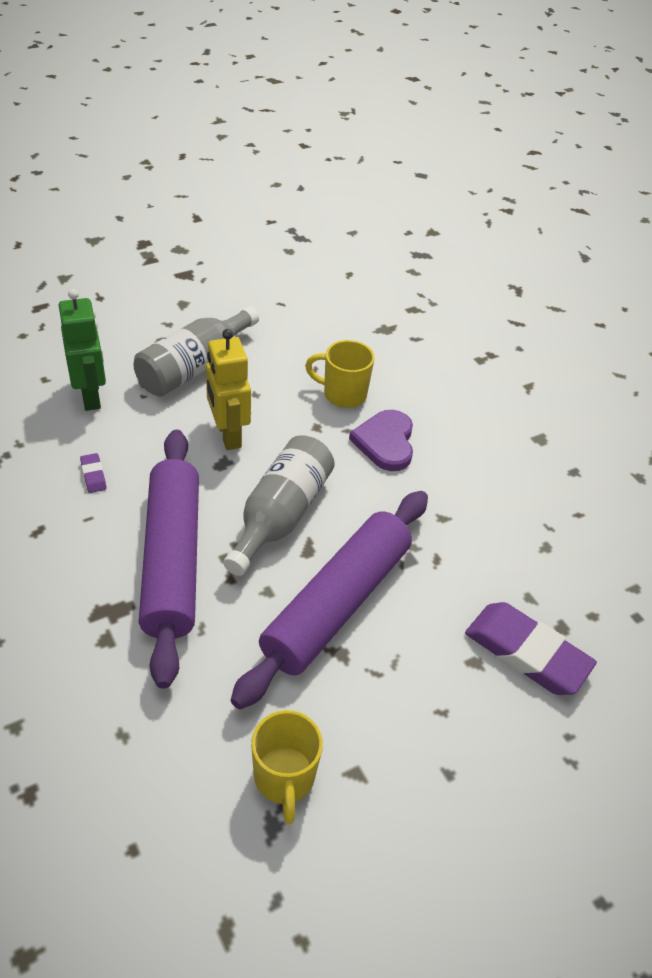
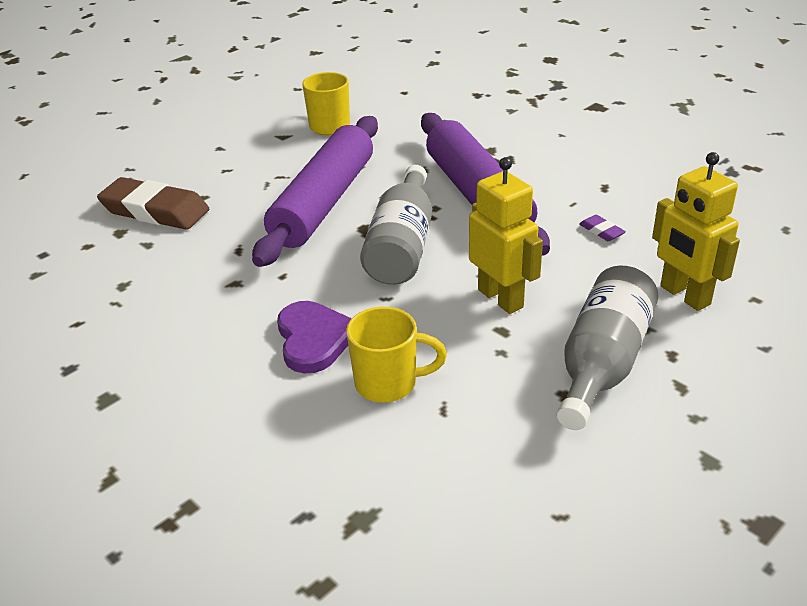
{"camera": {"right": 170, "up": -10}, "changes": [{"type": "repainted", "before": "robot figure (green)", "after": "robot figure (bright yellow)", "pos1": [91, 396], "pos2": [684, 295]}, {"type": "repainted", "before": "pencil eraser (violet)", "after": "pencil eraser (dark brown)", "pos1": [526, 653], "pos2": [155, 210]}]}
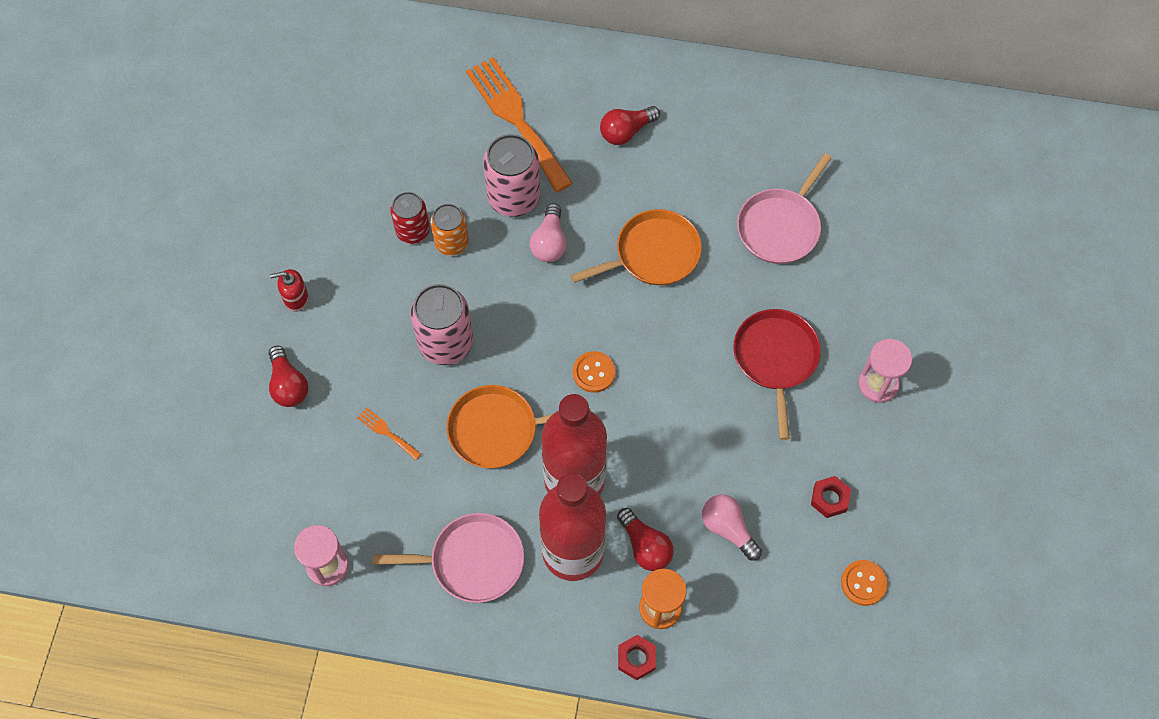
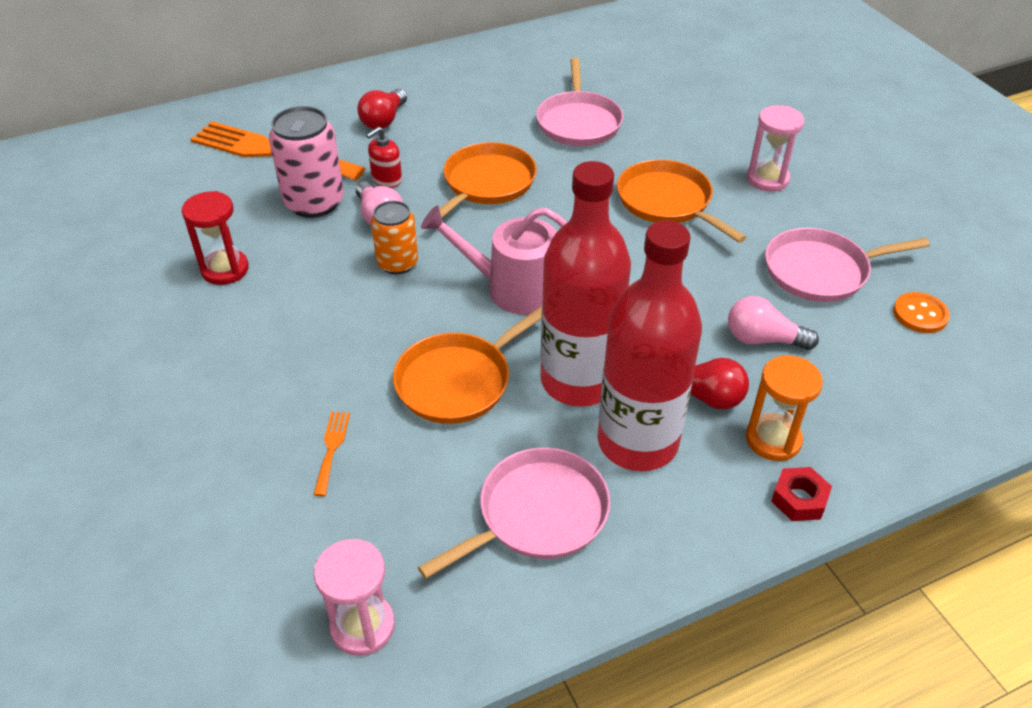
{"camera": {"right": -35, "up": -20}, "changes": [{"type": "gone", "before": "bulb (crimson)", "pos1": [288, 385]}, {"type": "gone", "before": "tin (rose-pink)", "pos1": [446, 343]}, {"type": "shifted", "before": "pump bottle (crimson)", "pos1": [296, 298], "pos2": [386, 179]}, {"type": "shifted", "before": "tin (orange)", "pos1": [451, 242], "pos2": [397, 263]}, {"type": "swapped", "before": "tin (crimson)", "after": "sandglass (crimson)", "pos1": [413, 231], "pos2": [225, 269]}, {"type": "swapped", "before": "button (orange)", "after": "watering pot (rose-pink)", "pos1": [594, 372], "pos2": [514, 288]}, {"type": "swapped", "before": "hex nut (crimson)", "after": "pan (rose-pink)", "pos1": [829, 499], "pos2": [821, 271]}, {"type": "repainted", "before": "pan (crimson)", "after": "pan (orange)", "pos1": [775, 359], "pos2": [667, 202]}, {"type": "rotated", "before": "fork (orange)", "pos1": [387, 432], "pos2": [331, 448], "turn": 90}]}
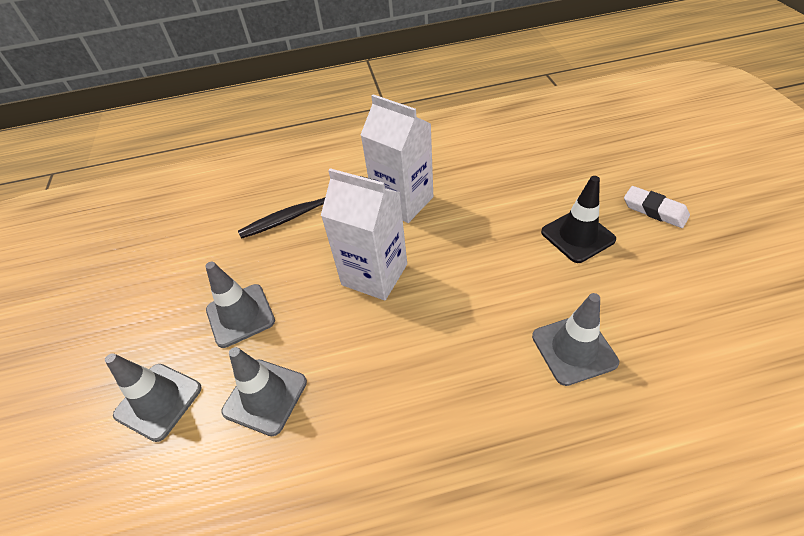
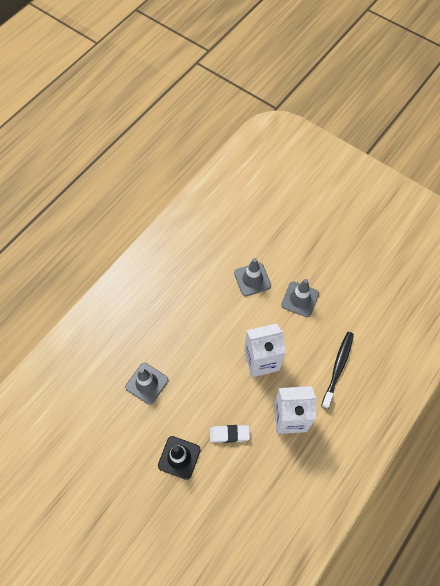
{"camera": {"right": 135, "up": 15}, "changes": [{"type": "gone", "before": "road cone (grey)", "pos1": [158, 401]}, {"type": "shifted", "before": "pencil eraser (snow-white)", "pos1": [654, 210], "pos2": [229, 434]}]}
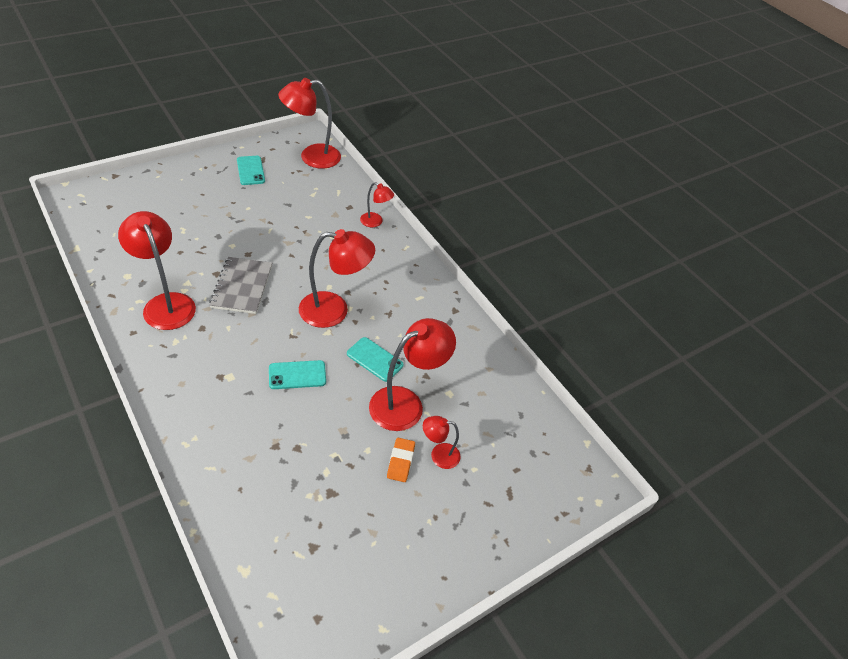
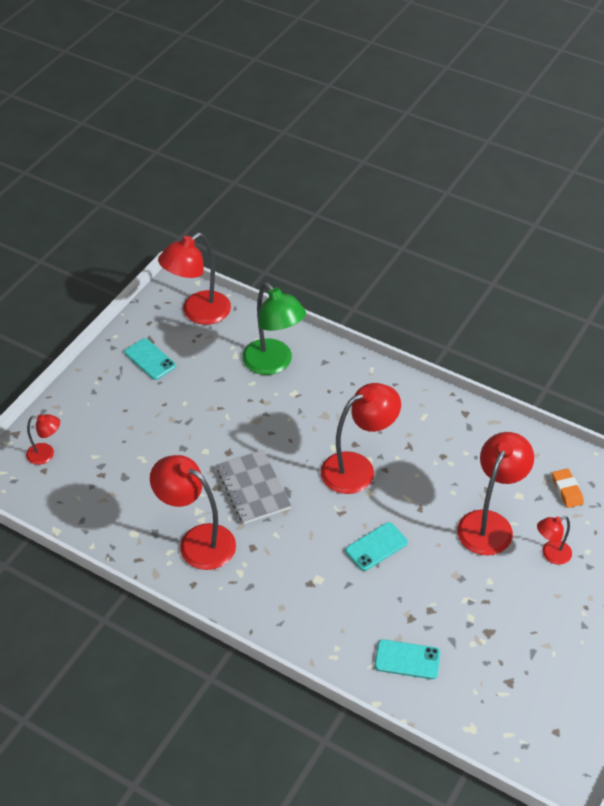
{"camera": {"right": -20, "up": 0}, "changes": [{"type": "new", "after": "lamp (green)", "pos2": [273, 364]}, {"type": "shifted", "before": "mobile phone (aqua)", "pos1": [375, 359], "pos2": [407, 659]}, {"type": "shifted", "before": "lamp (crimson)", "pos1": [375, 222], "pos2": [46, 454]}, {"type": "shifted", "before": "pencil eraser (orange)", "pos1": [400, 461], "pos2": [567, 490]}]}
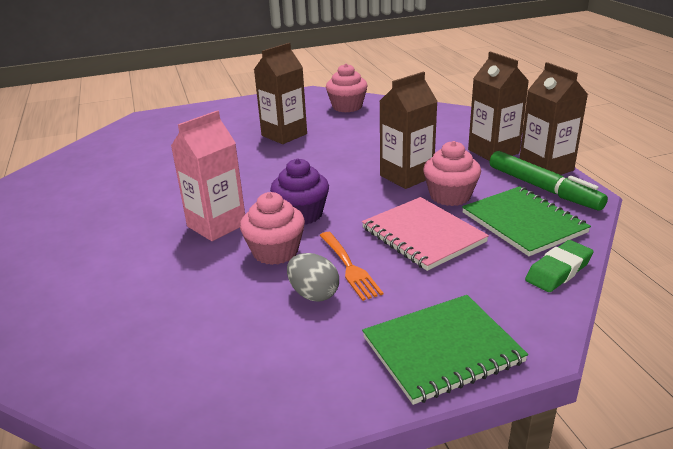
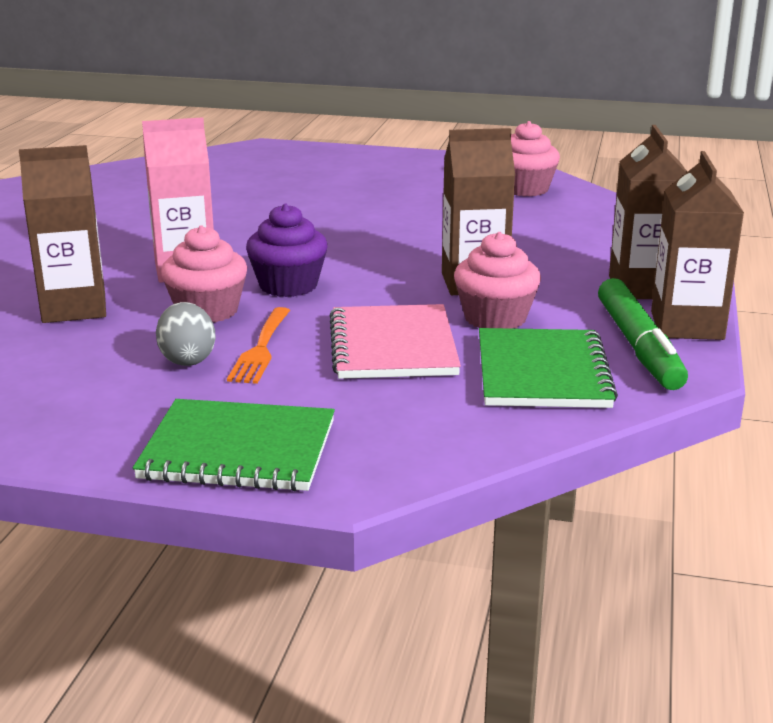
{"camera": {"right": 30, "up": -5}, "changes": [{"type": "gone", "before": "pencil eraser (green)", "pos1": [558, 271]}, {"type": "shifted", "before": "carton (dark brown)", "pos1": [284, 135], "pos2": [74, 308]}]}
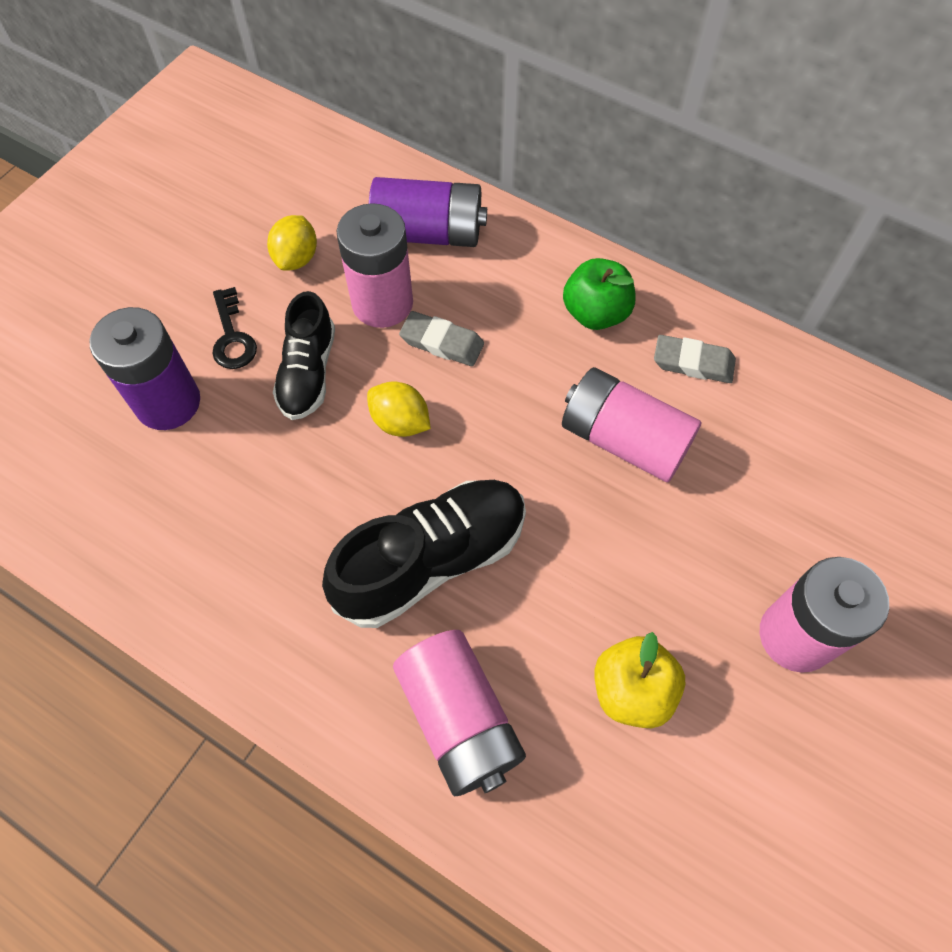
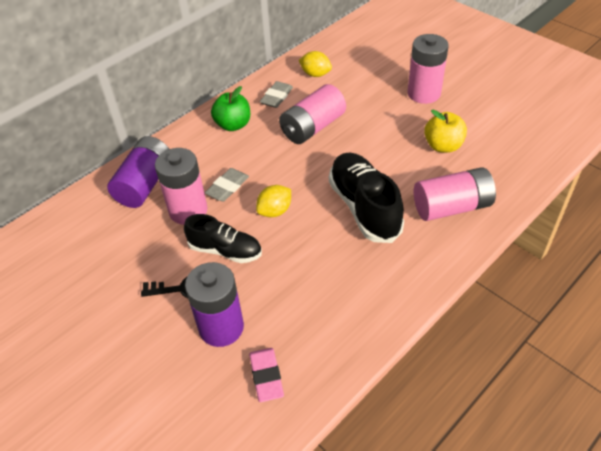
{"camera": {"right": -75, "up": -15}, "changes": [{"type": "new", "after": "pencil eraser (rose-pink)", "pos2": [266, 376]}, {"type": "shifted", "before": "lemon (bright yellow)", "pos1": [296, 258], "pos2": [315, 74]}]}
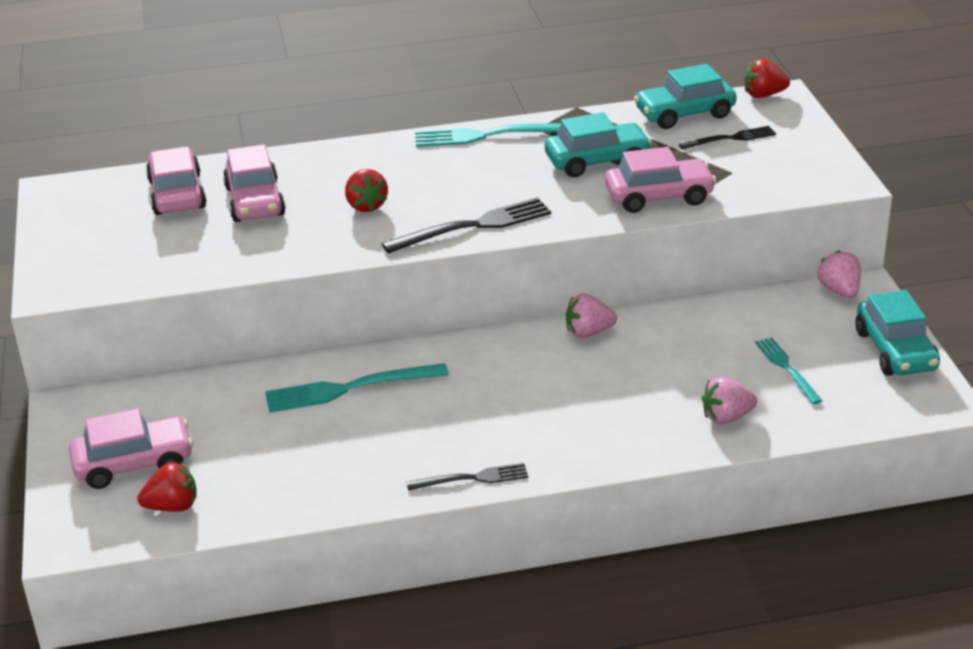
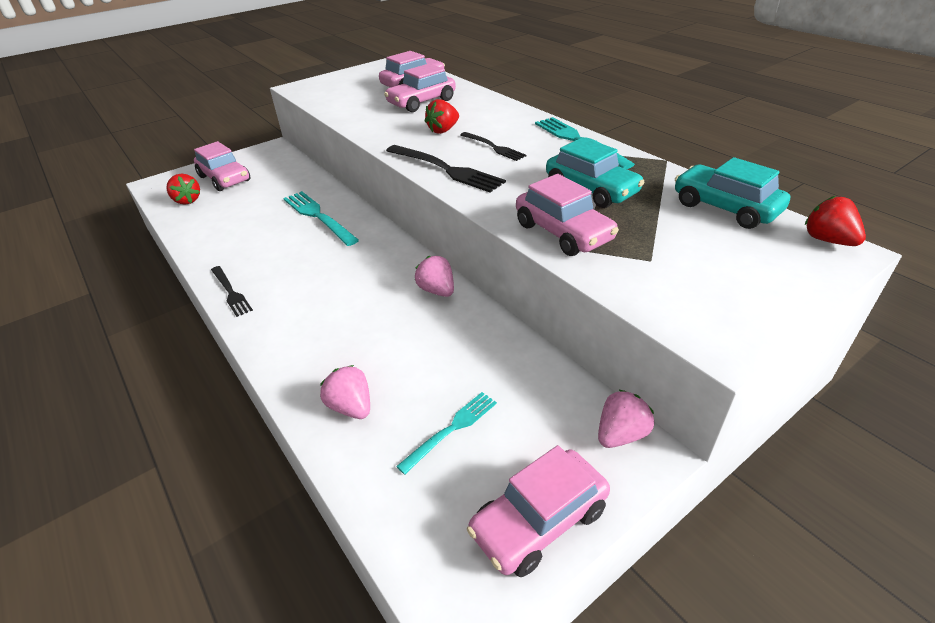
{"camera": {"right": 65, "up": 5}, "changes": [{"type": "shifted", "before": "fork (black)", "pos1": [731, 138], "pos2": [494, 147]}, {"type": "repainted", "before": "toy car (aqua)", "after": "toy car (rose-pink)", "pos1": [895, 350], "pos2": [539, 521]}]}
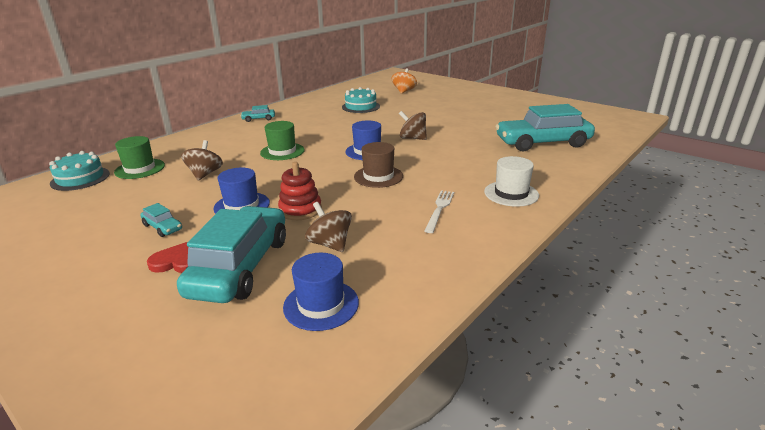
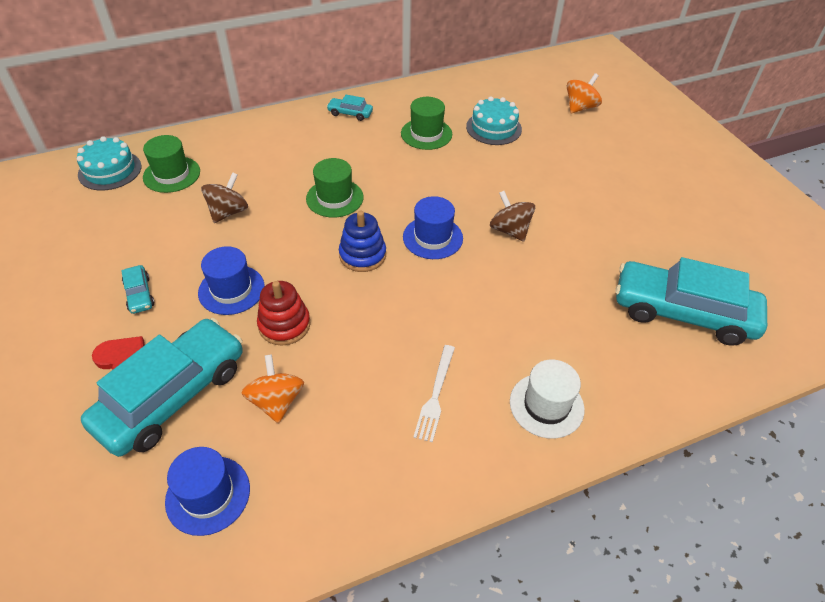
{"camera": {"right": 25, "up": 20}, "changes": [{"type": "gone", "before": "top hat (dark brown)", "pos1": [378, 176]}, {"type": "new", "after": "stacking toy (cobalt)", "pos2": [362, 255]}, {"type": "new", "after": "top hat (green)", "pos2": [426, 134]}, {"type": "repainted", "before": "whirligig (dark brown)", "after": "whirligig (orange)", "pos1": [330, 244], "pos2": [276, 401]}, {"type": "rotated", "before": "fork (snow-white)", "pos1": [439, 209], "pos2": [435, 395], "turn": 150}]}
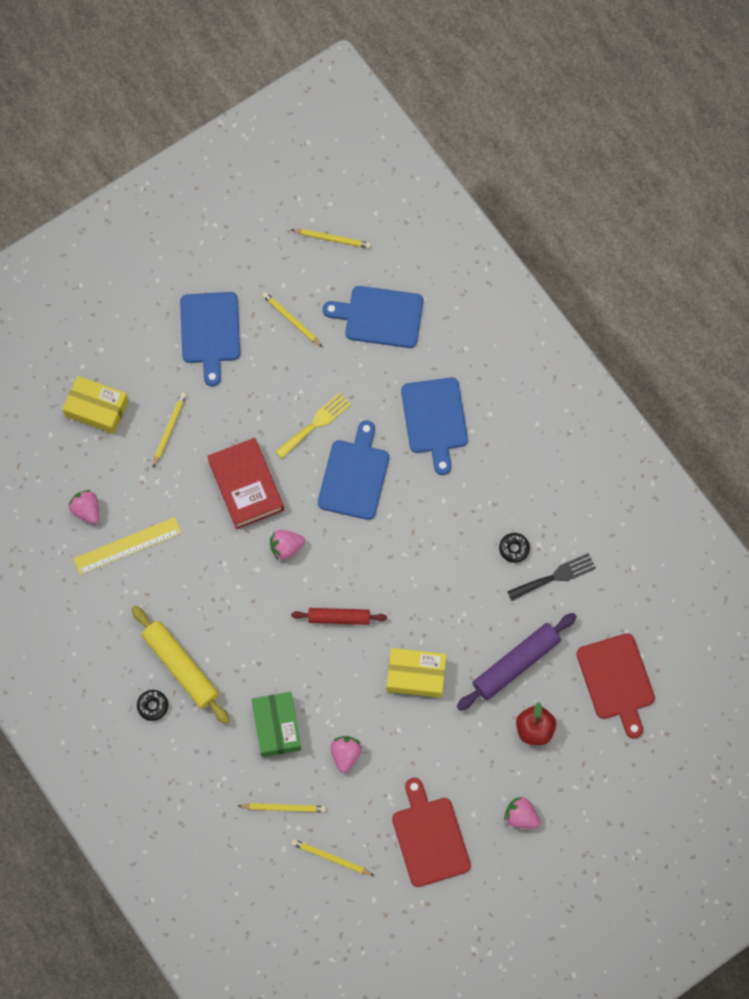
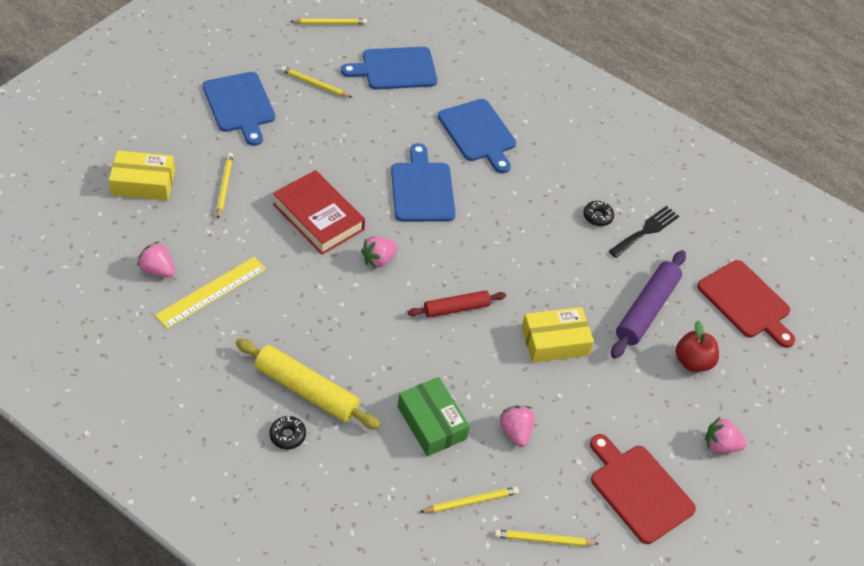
{"camera": {"right": -25, "up": -20}, "changes": [{"type": "gone", "before": "fork (bright yellow)", "pos1": [315, 424]}]}
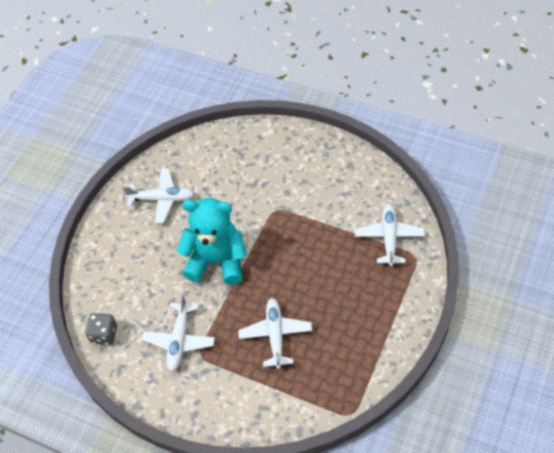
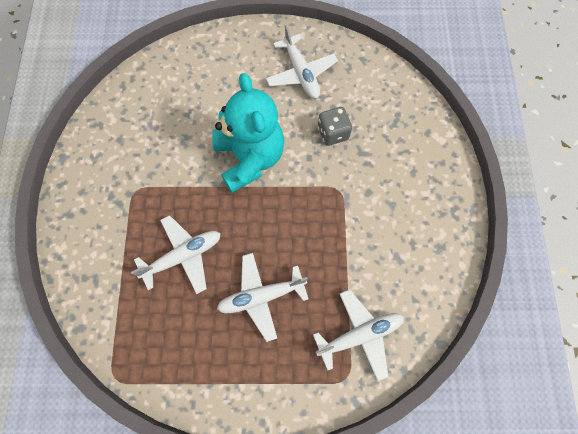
{"camera": {"right": 60, "up": 15}, "changes": [{"type": "shifted", "before": "die (grey)", "pos1": [104, 334], "pos2": [333, 133]}, {"type": "shifted", "before": "plane (snow-white)", "pos1": [179, 340], "pos2": [261, 296]}]}
